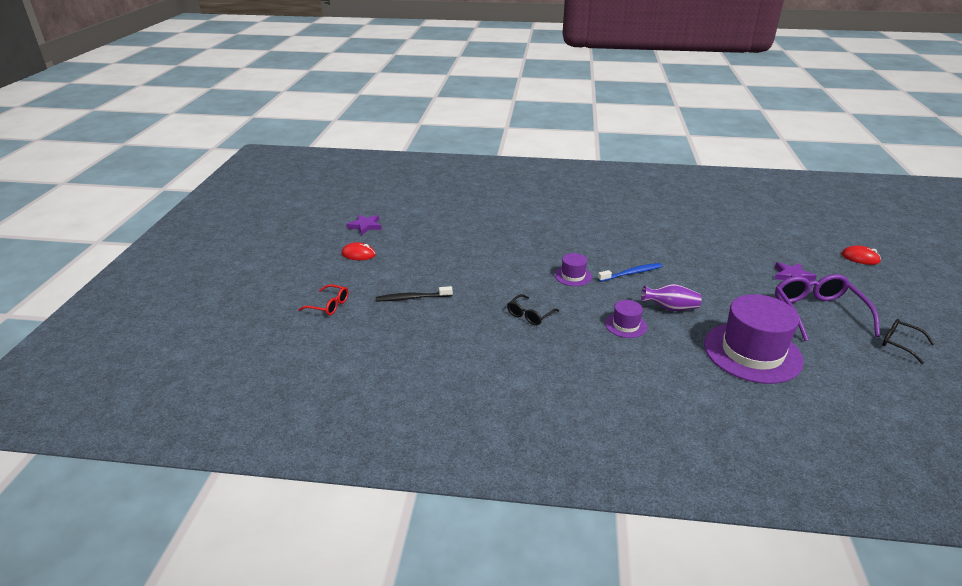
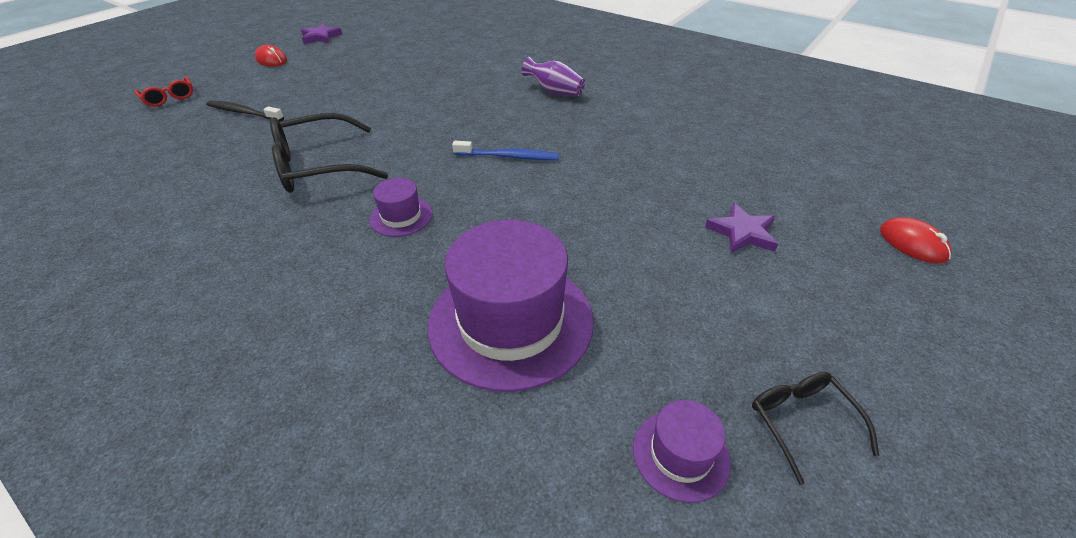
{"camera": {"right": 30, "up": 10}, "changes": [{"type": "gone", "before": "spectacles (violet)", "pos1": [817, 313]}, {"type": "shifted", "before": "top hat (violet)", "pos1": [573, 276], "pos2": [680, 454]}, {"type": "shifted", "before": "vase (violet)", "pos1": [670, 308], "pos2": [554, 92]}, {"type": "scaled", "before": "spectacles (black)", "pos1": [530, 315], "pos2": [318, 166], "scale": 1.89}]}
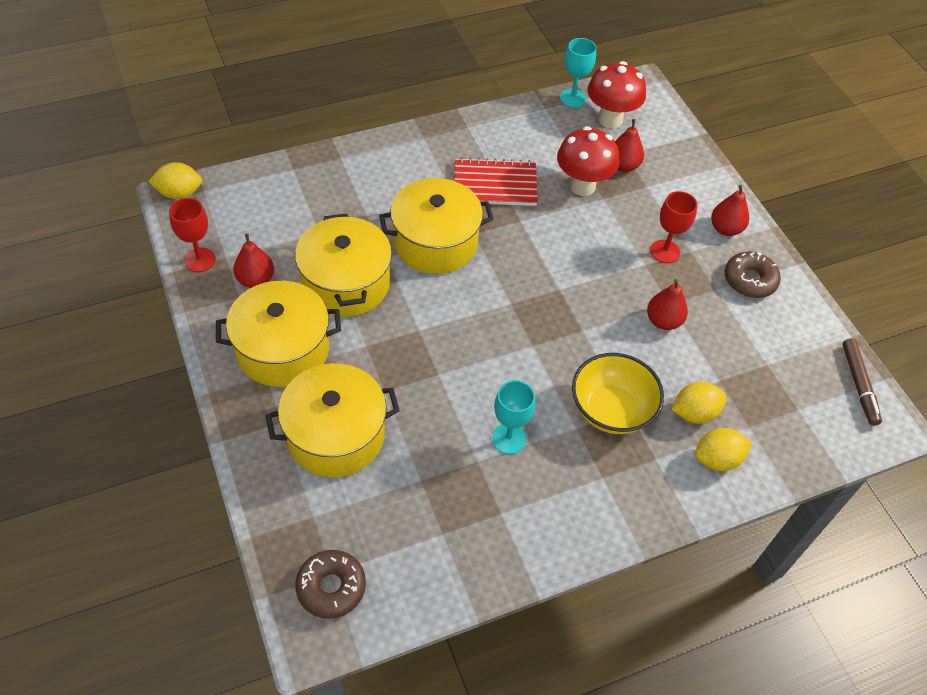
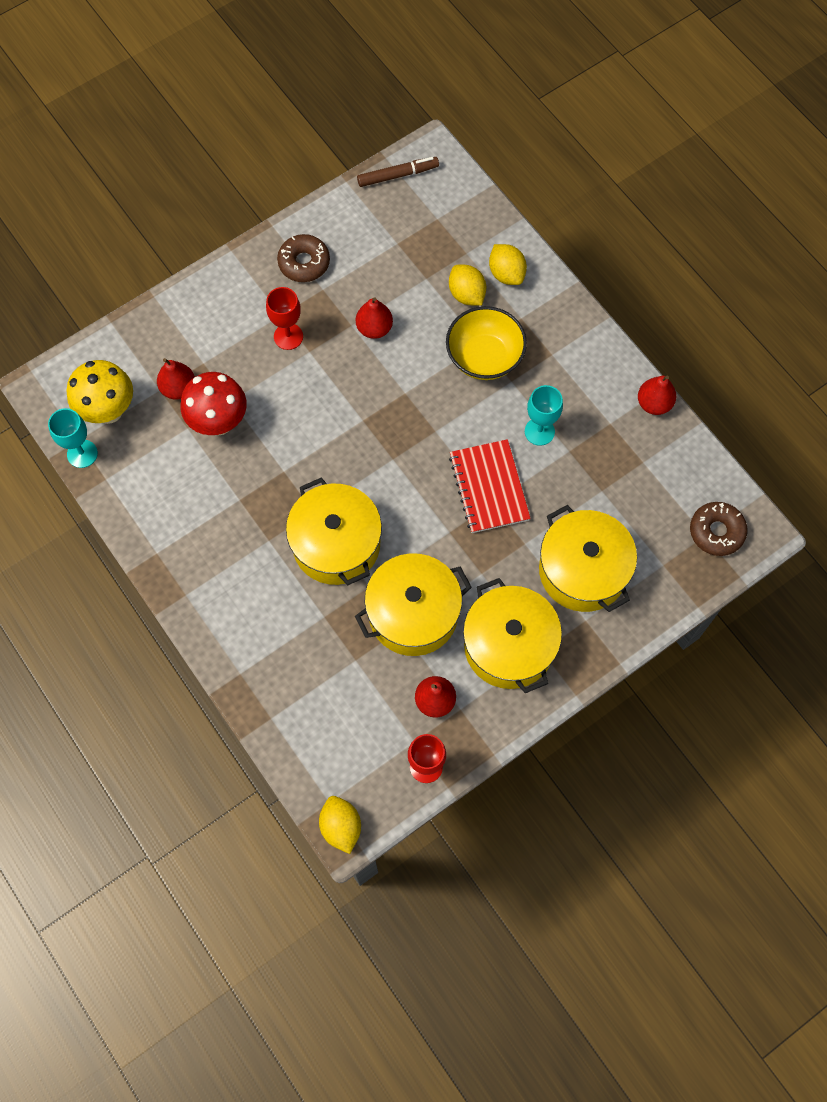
{"camera": {"right": -100, "up": 15}, "changes": [{"type": "shifted", "before": "notebook (crimson)", "pos1": [495, 184], "pos2": [489, 487]}, {"type": "shifted", "before": "pear (crimson)", "pos1": [725, 229], "pos2": [654, 403]}, {"type": "repainted", "before": "toadstool (crimson)", "after": "toadstool (bright yellow)", "pos1": [610, 119], "pos2": [108, 411]}]}
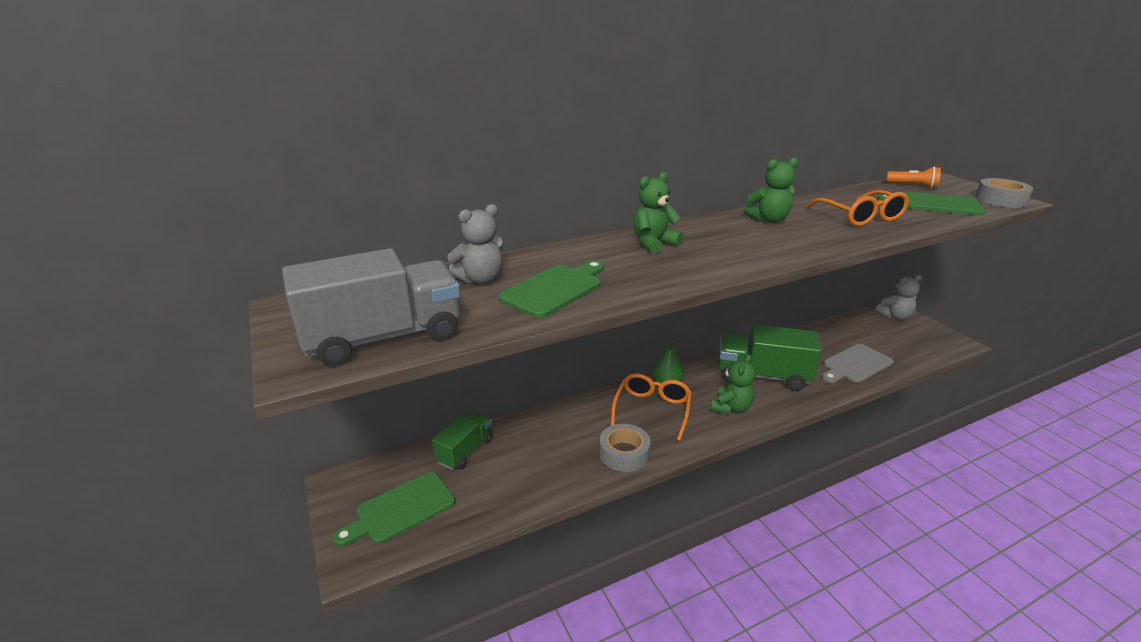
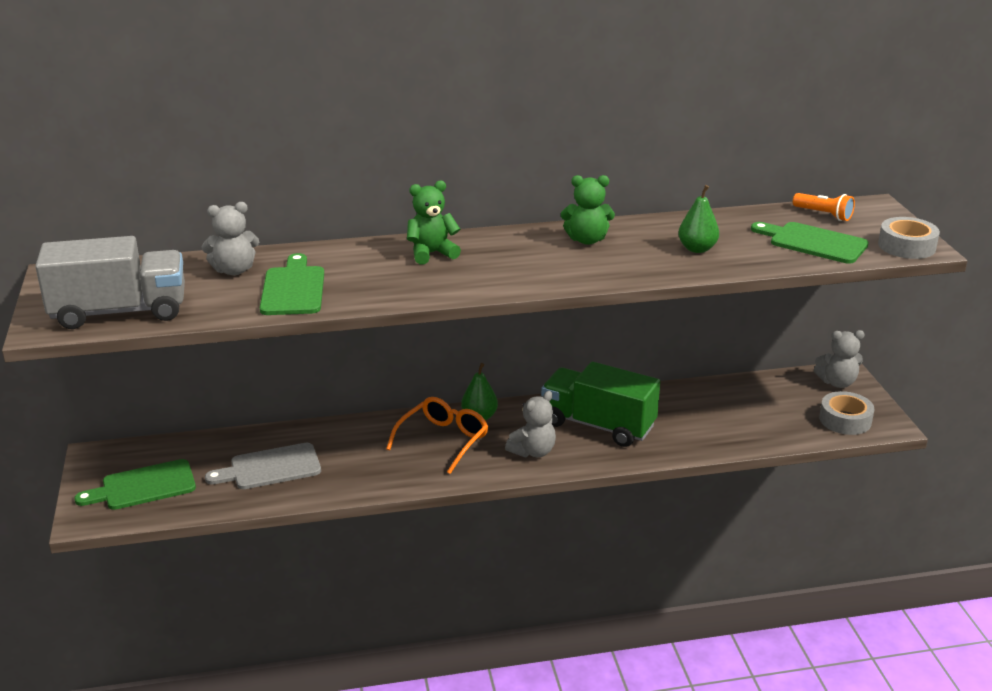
{"camera": {"right": 15, "up": 0}, "changes": [{"type": "gone", "before": "truck (green)", "pos1": [465, 451]}, {"type": "shifted", "before": "sticky tape (grey)", "pos1": [624, 453], "pos2": [845, 420]}, {"type": "shifted", "before": "chopping board (grey)", "pos1": [855, 365], "pos2": [270, 468]}, {"type": "swapped", "before": "spectacles (orange)", "after": "pear (green)", "pos1": [860, 217], "pos2": [697, 249]}, {"type": "repainted", "before": "teddy bear (green)", "after": "teddy bear (grey)", "pos1": [731, 407], "pos2": [533, 451]}, {"type": "rotated", "before": "chopping board (green)", "pos1": [555, 289], "pos2": [293, 289], "turn": -60}]}
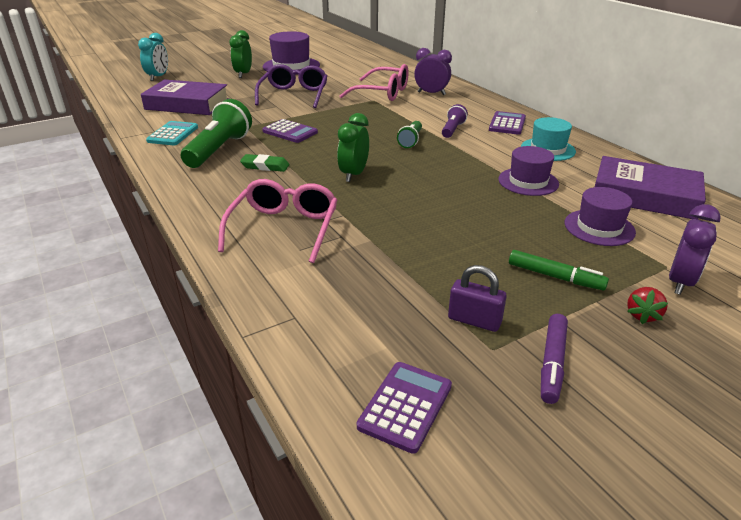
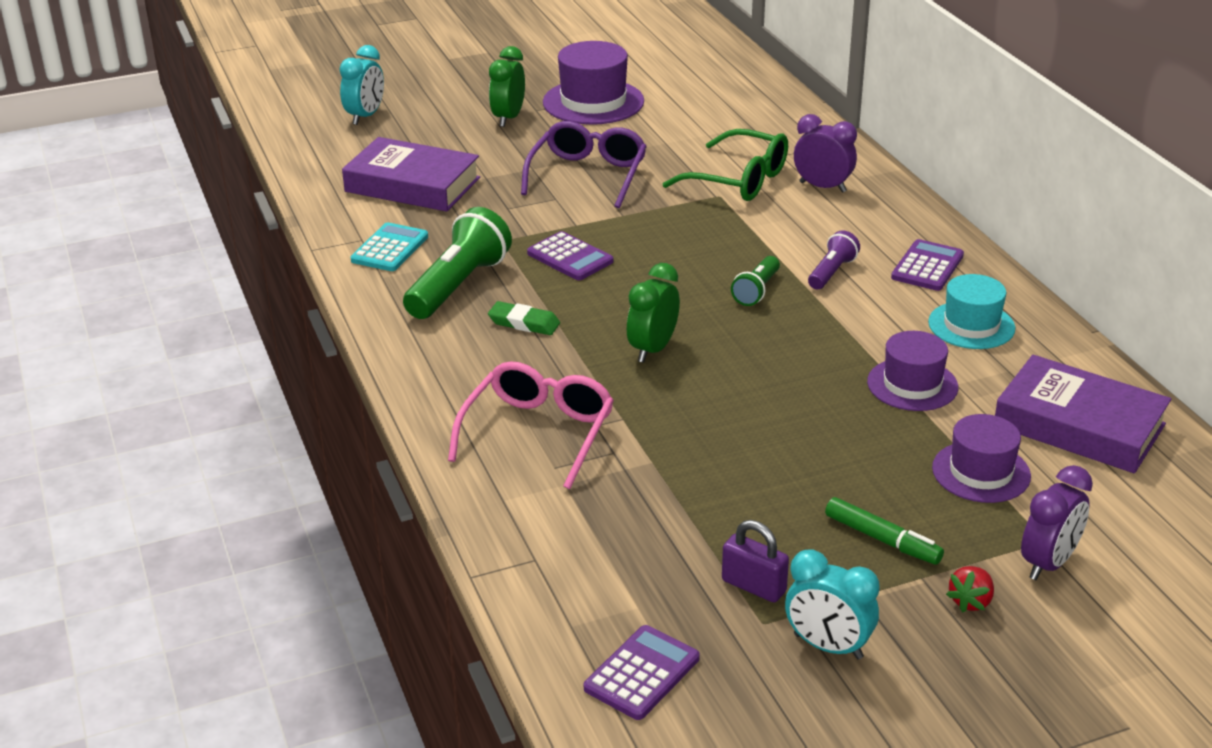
{"camera": {"right": 10, "up": 0}, "changes": [{"type": "swapped", "before": "marker (violet)", "after": "clock (aqua)", "pos1": [552, 363], "pos2": [828, 646]}, {"type": "repainted", "before": "spectacles (rose-pink)", "after": "spectacles (green)", "pos1": [383, 93], "pos2": [739, 180]}]}
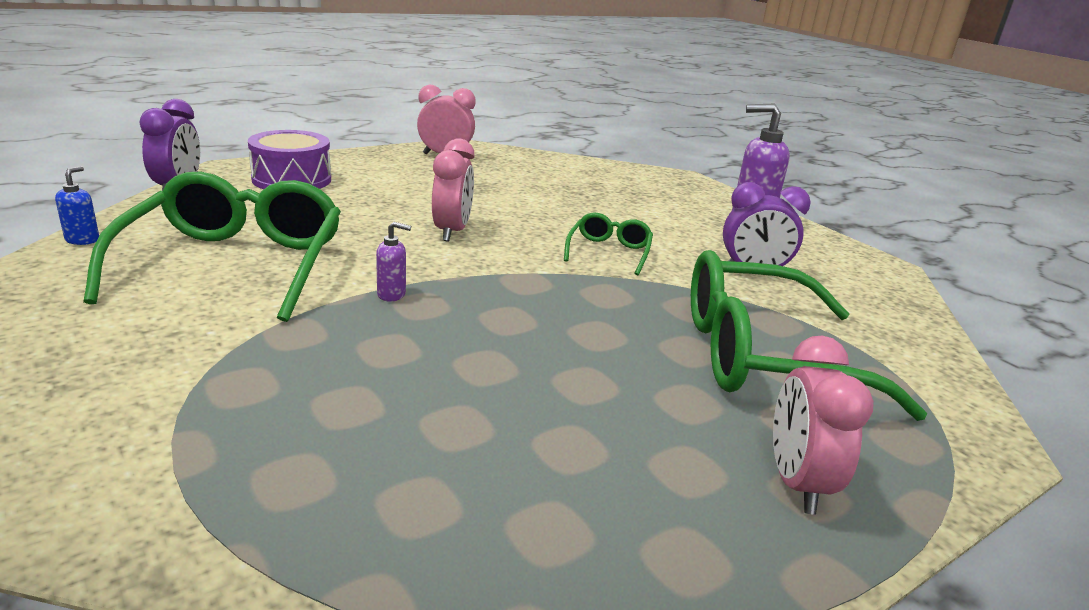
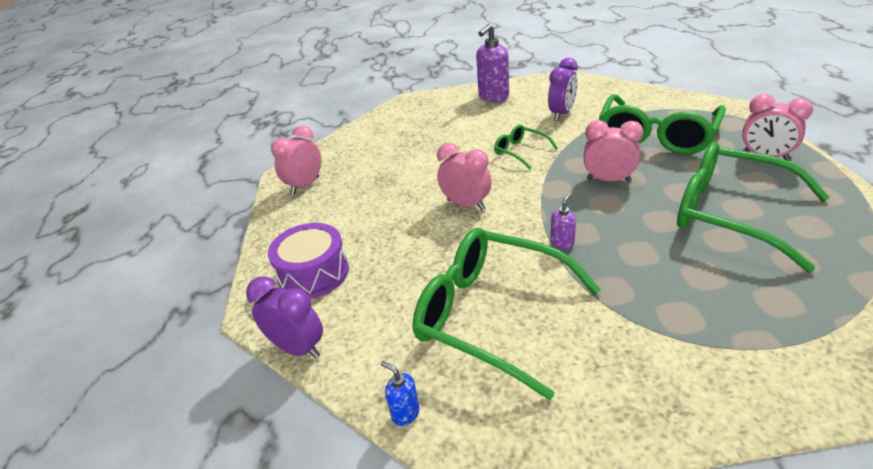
{"camera": {"right": -55, "up": 10}, "changes": [{"type": "new", "after": "clock (rose-pink)", "pos2": [608, 180]}, {"type": "new", "after": "spectacles (green)", "pos2": [730, 214]}]}
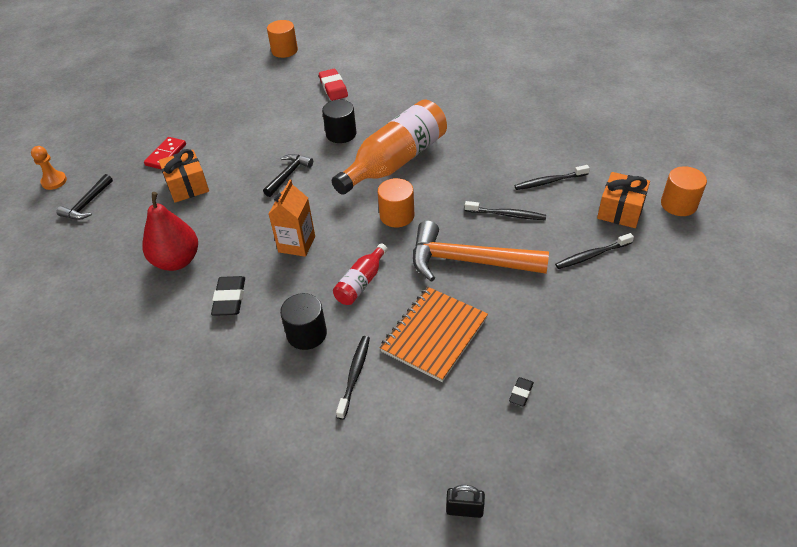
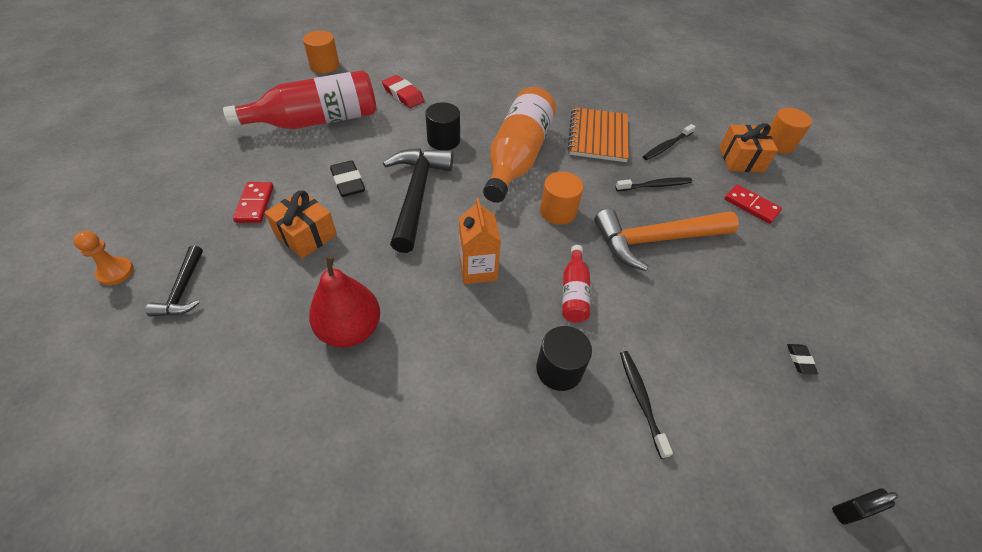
{"camera": {"right": -30, "up": 5}, "changes": [{"type": "new", "after": "bottle (crimson)", "pos2": [316, 121]}, {"type": "shifted", "before": "pencil eraser (black)", "pos1": [229, 299], "pos2": [348, 182]}, {"type": "shifted", "before": "notebook (orange)", "pos1": [434, 335], "pos2": [598, 136]}, {"type": "swapped", "before": "toothbrush (black)", "after": "domino piece (crimson)", "pos1": [592, 255], "pos2": [751, 205]}, {"type": "scaled", "before": "carpenter's hammer (black)", "pos1": [288, 175], "pos2": [417, 195], "scale": 1.9}]}
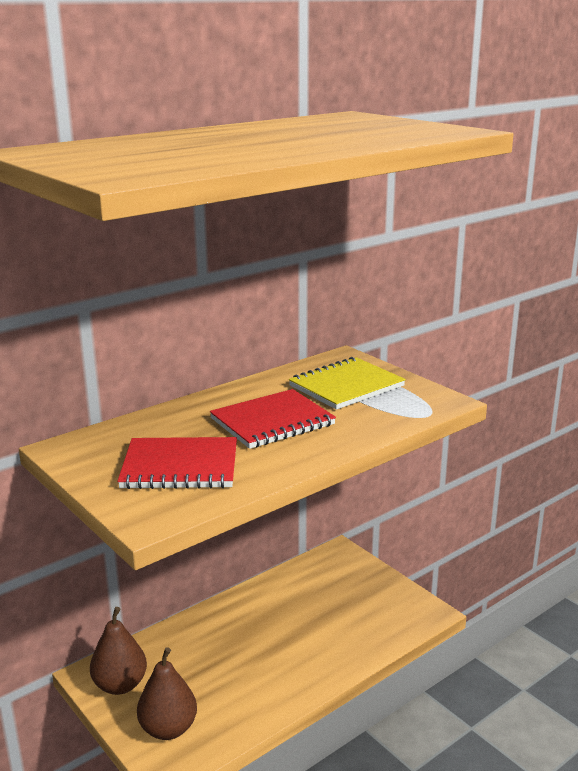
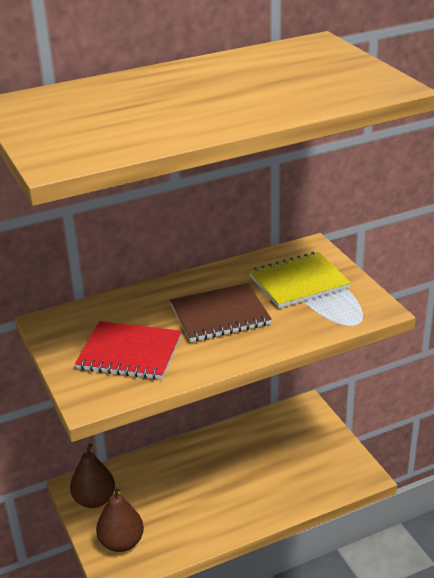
{"camera": {"right": 15, "up": 10}, "changes": [{"type": "repainted", "before": "notebook (crimson)", "after": "notebook (dark brown)", "pos1": [272, 422], "pos2": [220, 315]}]}
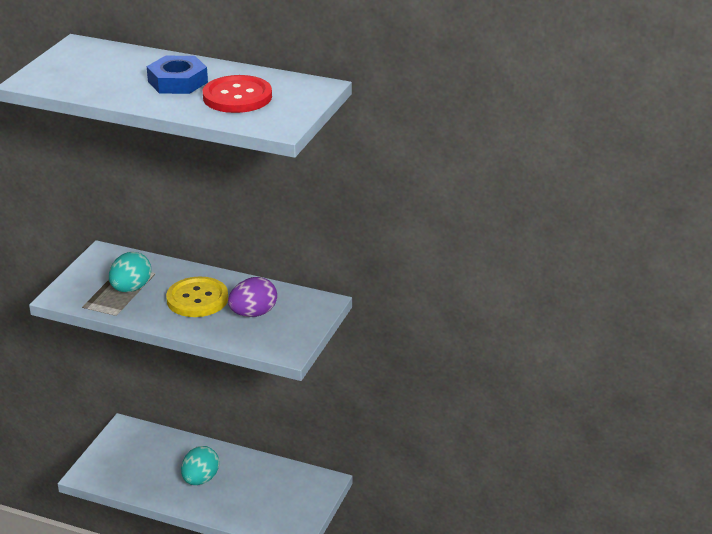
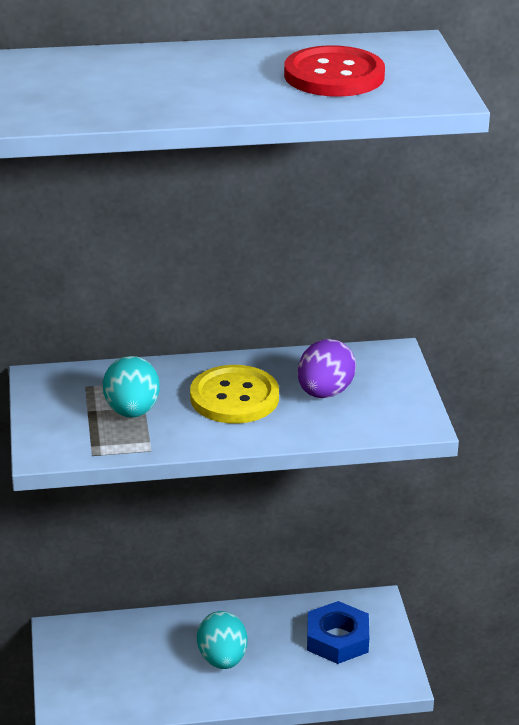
{"camera": {"right": -30, "up": 0}, "changes": [{"type": "shifted", "before": "hex nut (cobalt)", "pos1": [177, 82], "pos2": [337, 639]}]}
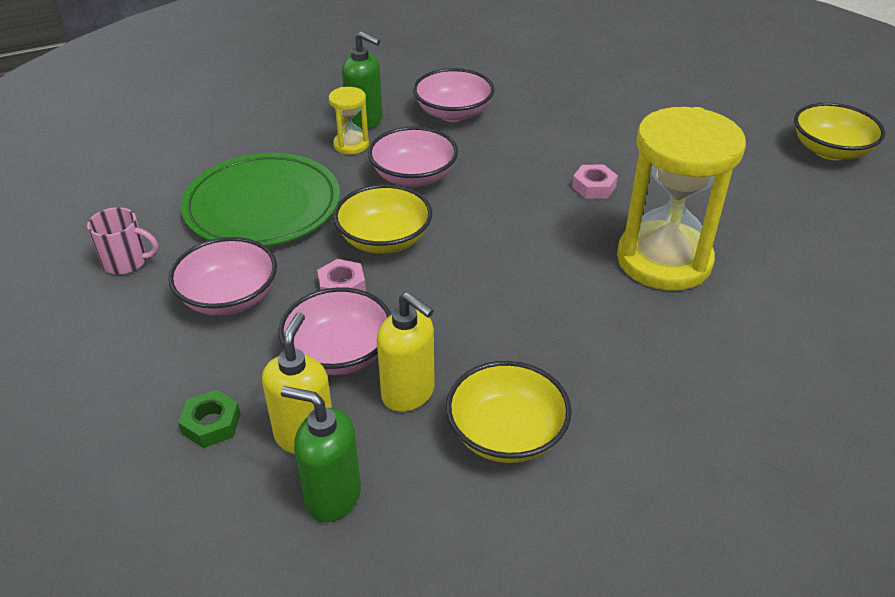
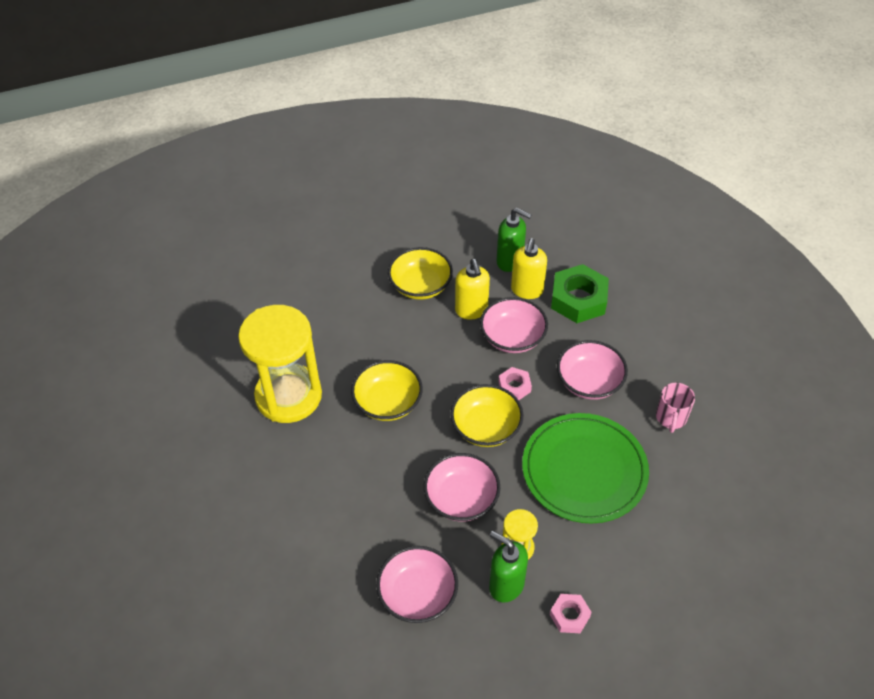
{"camera": {"right": -175, "up": 10}, "changes": [{"type": "shifted", "before": "hex nut (rose-pink)", "pos1": [594, 187], "pos2": [569, 615]}, {"type": "shifted", "before": "bowl (bright yellow)", "pos1": [830, 150], "pos2": [388, 402]}, {"type": "rotated", "before": "tea mug (rose-pink)", "pos1": [126, 262], "pos2": [671, 417], "turn": -90}, {"type": "rotated", "before": "pump bottle (bright yellow)", "pos1": [408, 393], "pos2": [471, 310], "turn": -150}, {"type": "scaled", "before": "hex nut (green)", "pos1": [211, 424], "pos2": [578, 299], "scale": 1.91}]}
